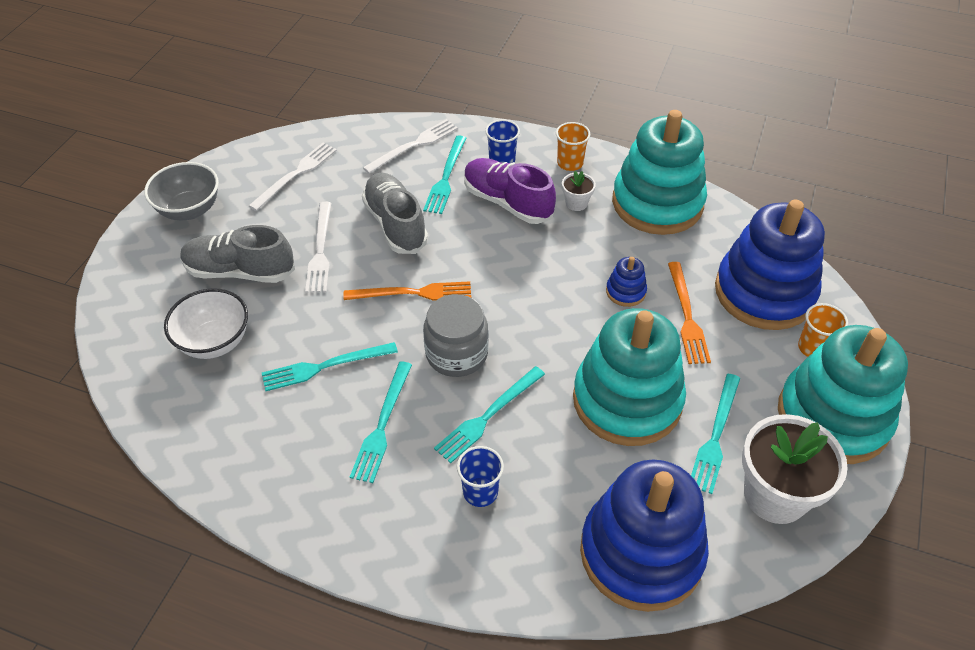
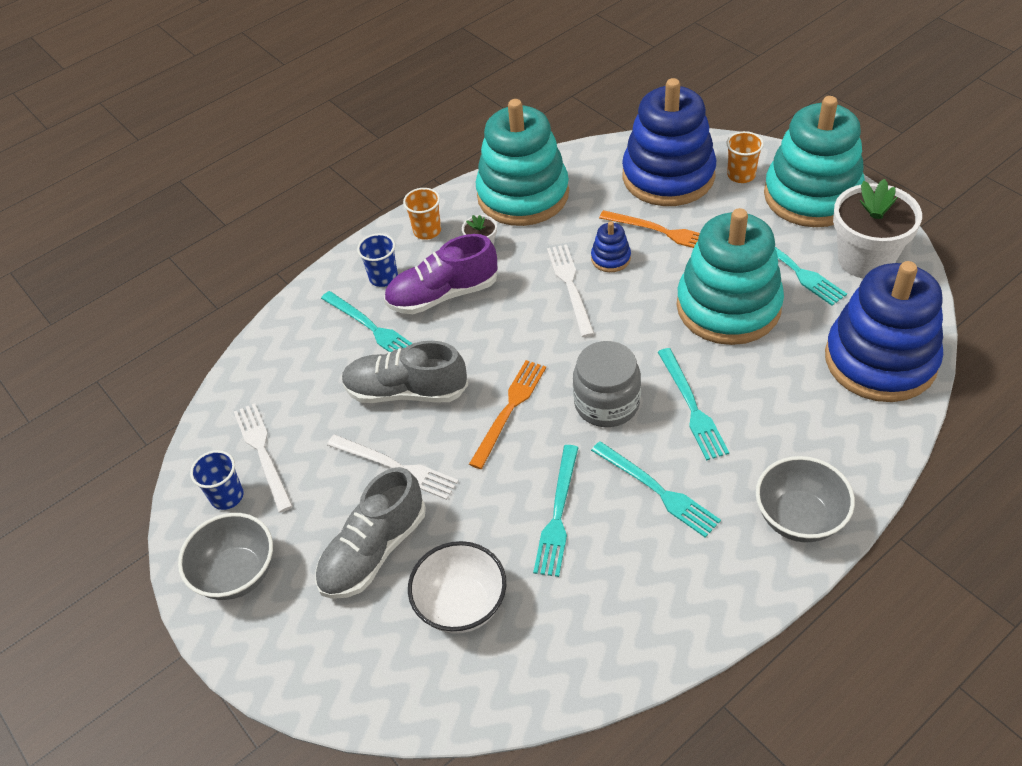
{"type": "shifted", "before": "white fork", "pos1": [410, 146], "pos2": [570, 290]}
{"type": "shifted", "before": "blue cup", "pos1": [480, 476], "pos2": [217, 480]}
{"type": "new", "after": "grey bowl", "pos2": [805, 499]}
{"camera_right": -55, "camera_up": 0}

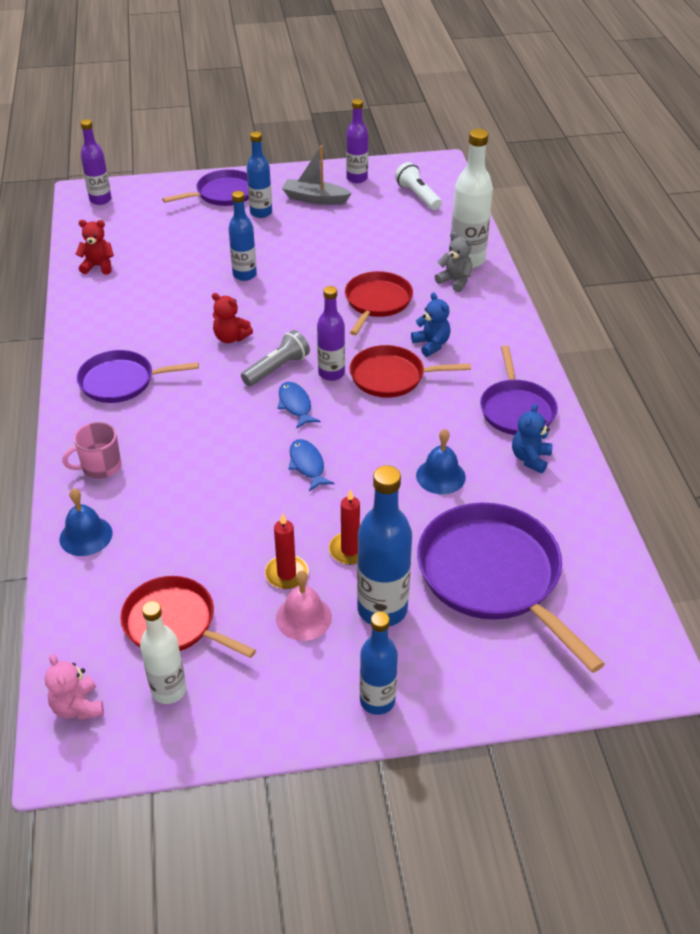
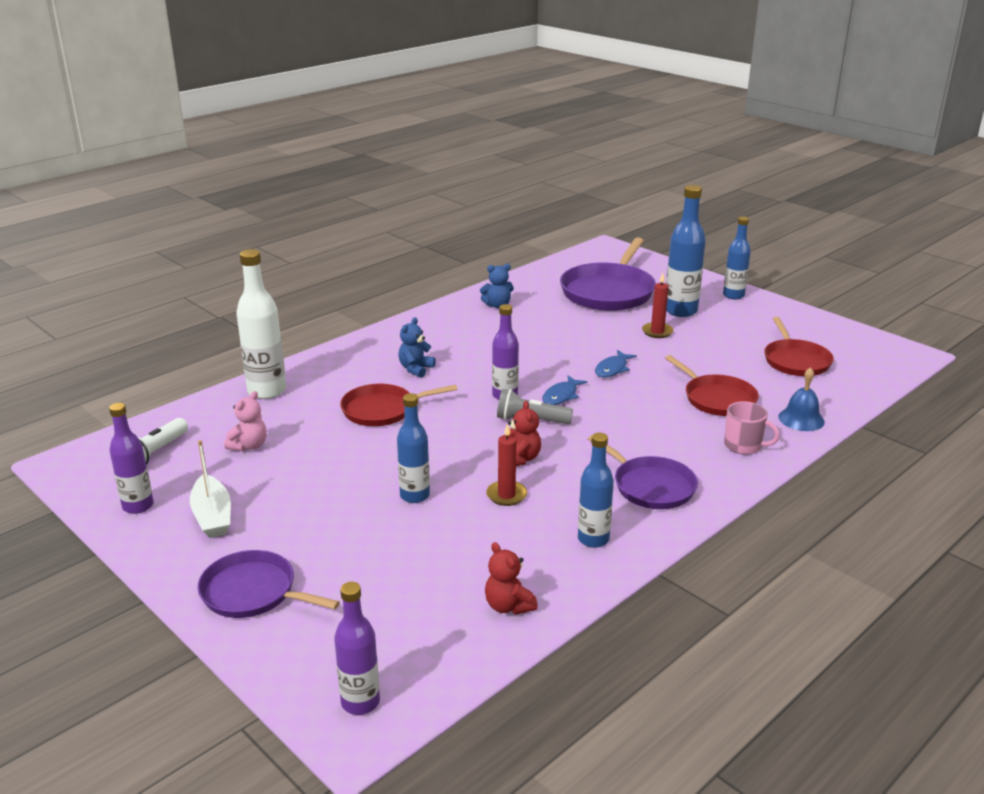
{"type": "shifted", "before": "blue bottle", "pos1": [259, 175], "pos2": [596, 490]}
{"type": "repainted", "before": "grey boat", "after": "white boat", "pos1": [317, 175], "pos2": [210, 489]}
{"type": "gone", "before": "grey teddy bear", "pos1": [454, 262]}
{"type": "shifted", "before": "red pan", "pos1": [410, 371], "pos2": [712, 385]}
{"type": "gone", "before": "purple pan", "pos1": [519, 390]}
{"type": "gone", "before": "blue bell", "pos1": [441, 461]}
{"type": "shifted", "before": "red candle", "pos1": [287, 551], "pos2": [506, 464]}
{"type": "gone", "before": "pink bell", "pos1": [304, 606]}
{"type": "gone", "before": "white bottle", "pos1": [163, 652]}
{"type": "shifted", "before": "pink teddy bear", "pos1": [74, 687], "pos2": [245, 421]}
{"camera_right": -125, "camera_up": -15}

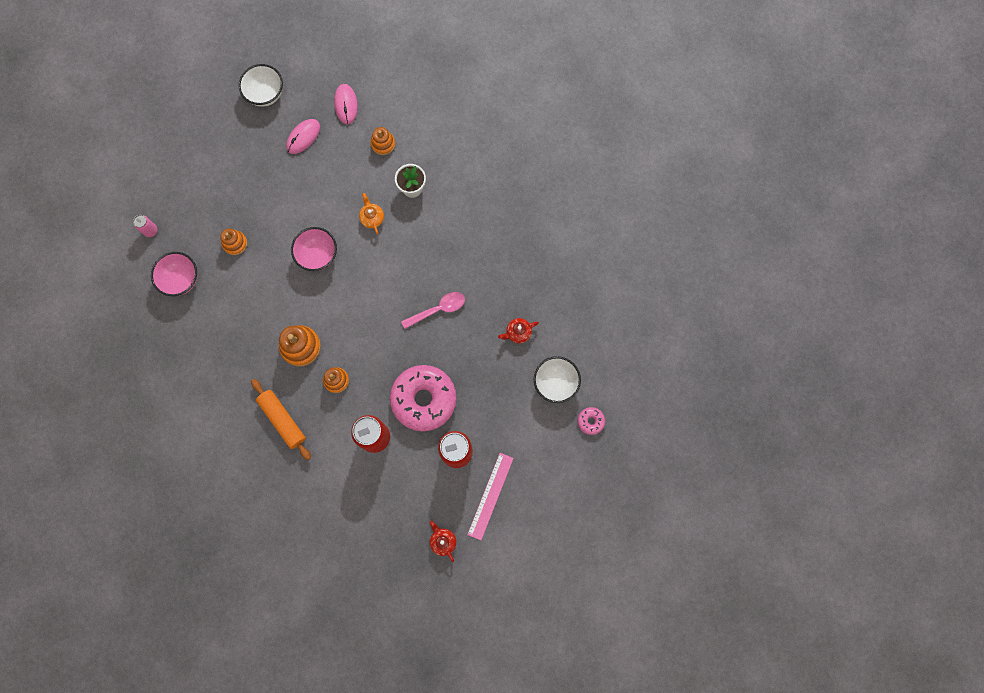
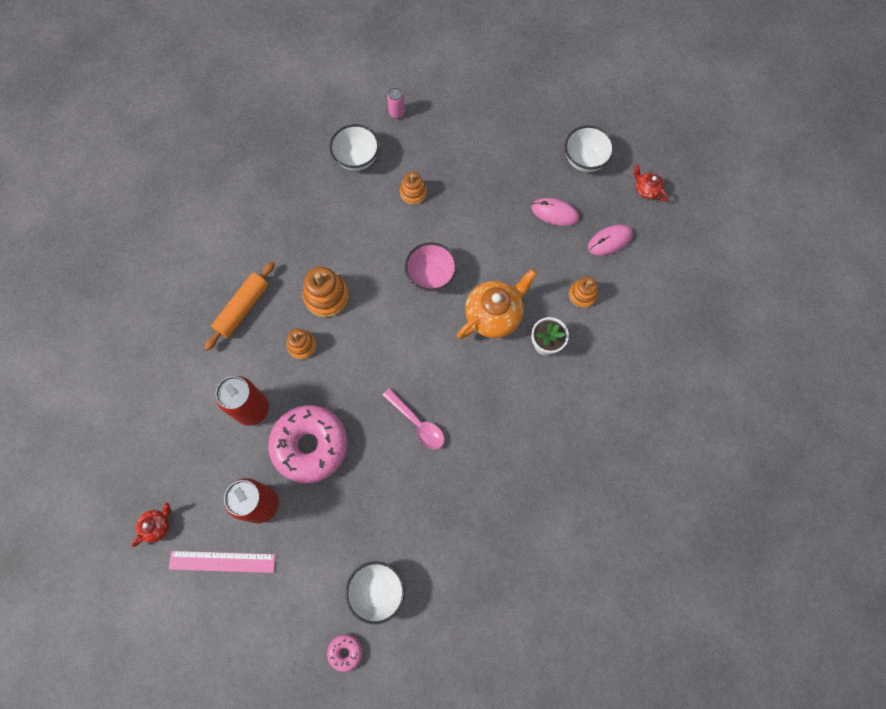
{"type": "scaled", "before": "orange teapot", "pos1": [371, 213], "pos2": [497, 304], "scale": 1.99}
{"type": "repainted", "before": "pink bowl", "after": "white bowl", "pos1": [174, 274], "pos2": [354, 147]}
{"type": "shifted", "before": "red teapot", "pos1": [518, 331], "pos2": [651, 182]}
{"camera_right": 70, "camera_up": -5}

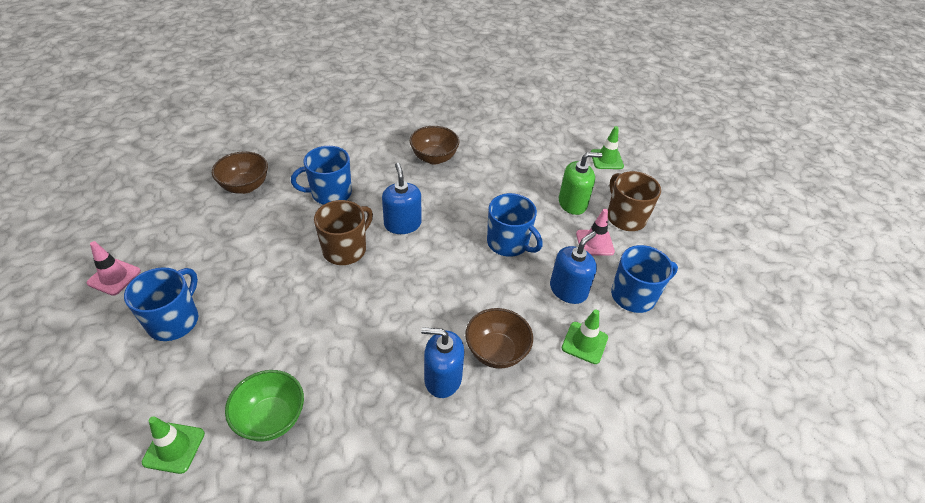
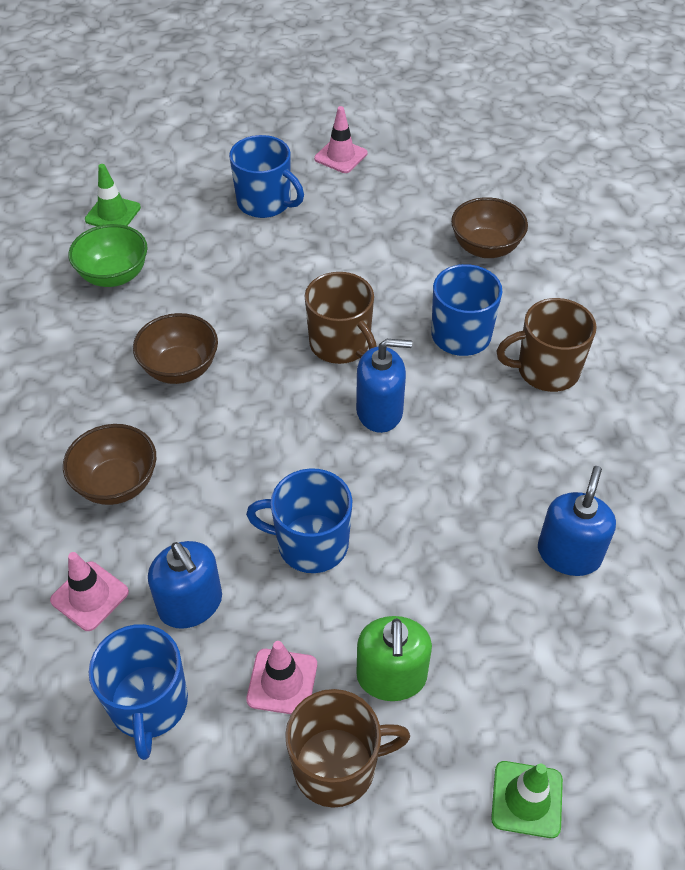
{"type": "shifted", "before": "brown bowl", "pos1": [434, 145], "pos2": [175, 348]}
{"type": "rotated", "before": "blue mug", "pos1": [515, 225], "pos2": [299, 520], "turn": 45}
{"type": "repainted", "before": "green traffic cone", "after": "pink traffic cone", "pos1": [585, 337], "pos2": [89, 591]}
{"type": "shifted", "before": "blue soap dispenser", "pos1": [442, 362], "pos2": [577, 521]}
{"type": "new", "after": "brown mug", "pos2": [547, 345]}
{"camera_right": 105, "camera_up": 5}

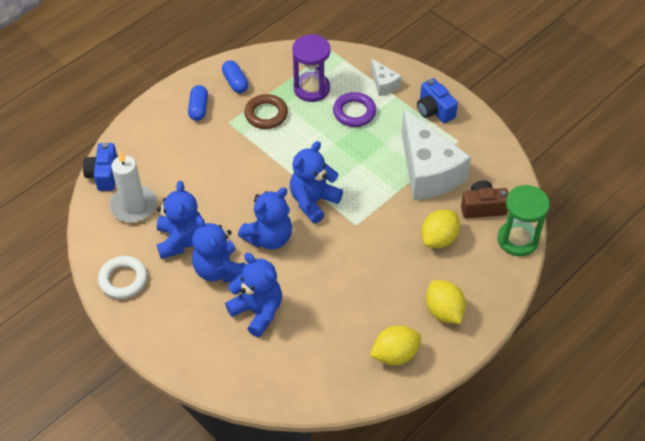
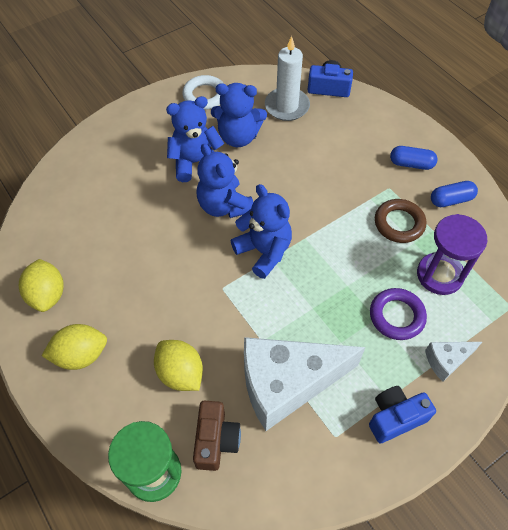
{"type": "gone", "before": "blue teddy bear", "pos1": [253, 295]}
{"camera_right": 100, "camera_up": 5}

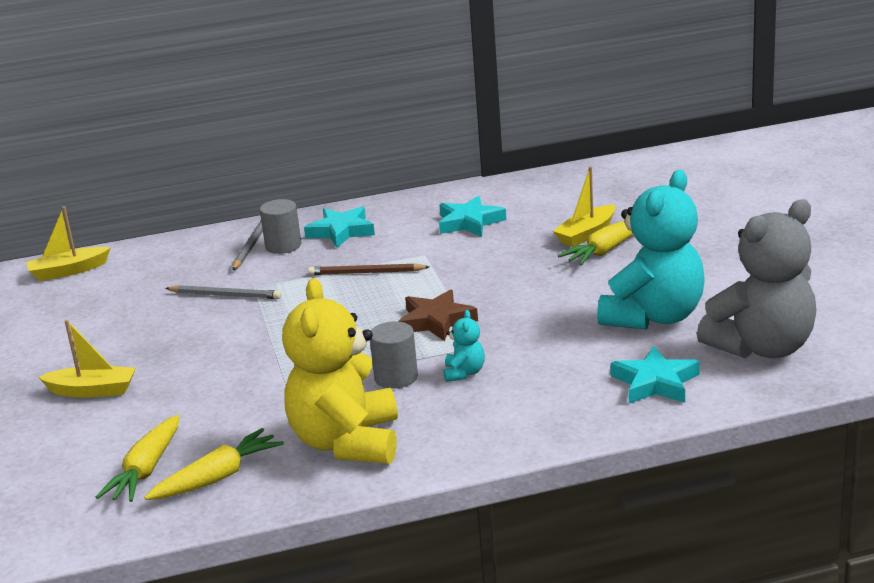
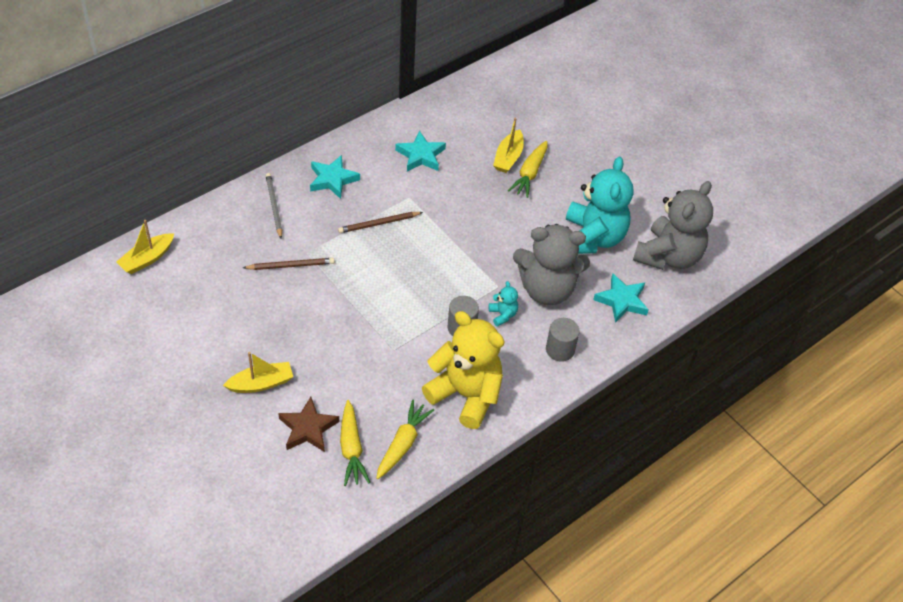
{"type": "shifted", "before": "grey cylinder", "pos1": [280, 226], "pos2": [563, 340]}
{"type": "rotated", "before": "yellow teddy bear", "pos1": [340, 371], "pos2": [463, 370], "turn": 150}
{"type": "repainted", "before": "grey pencil", "after": "brown pencil", "pos1": [223, 292], "pos2": [289, 264]}
{"type": "shifted", "before": "brown star", "pos1": [438, 315], "pos2": [308, 424]}
{"type": "new", "after": "grey teddy bear", "pos2": [551, 264]}
{"camera_right": -30, "camera_up": 25}

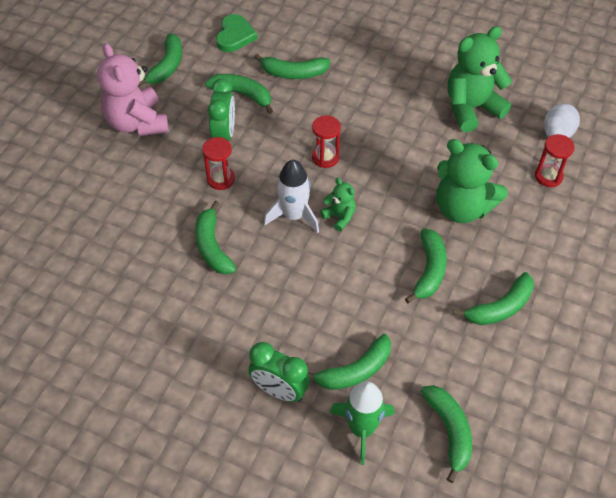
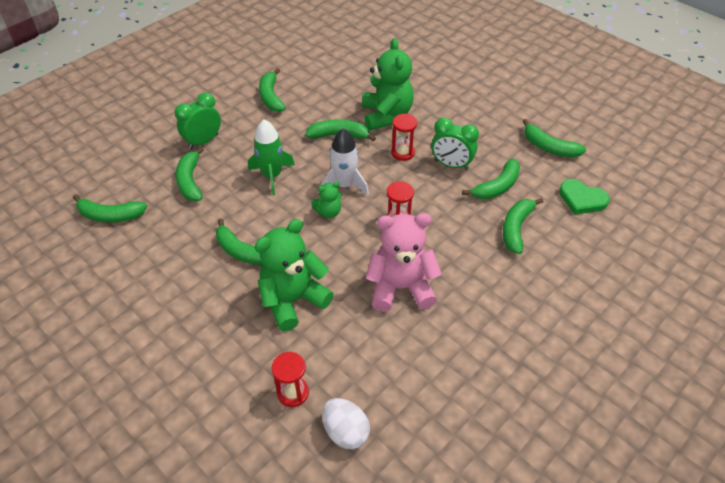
{"type": "shifted", "before": "green teddy bear", "pos1": [479, 79], "pos2": [388, 84]}
{"type": "shifted", "before": "pink teddy bear", "pos1": [133, 89], "pos2": [404, 262]}
{"type": "shifted", "before": "green banana", "pos1": [493, 298], "pos2": [272, 90]}
{"type": "shifted", "before": "green rocket", "pos1": [362, 423], "pos2": [271, 157]}
{"camera_right": 110, "camera_up": -5}

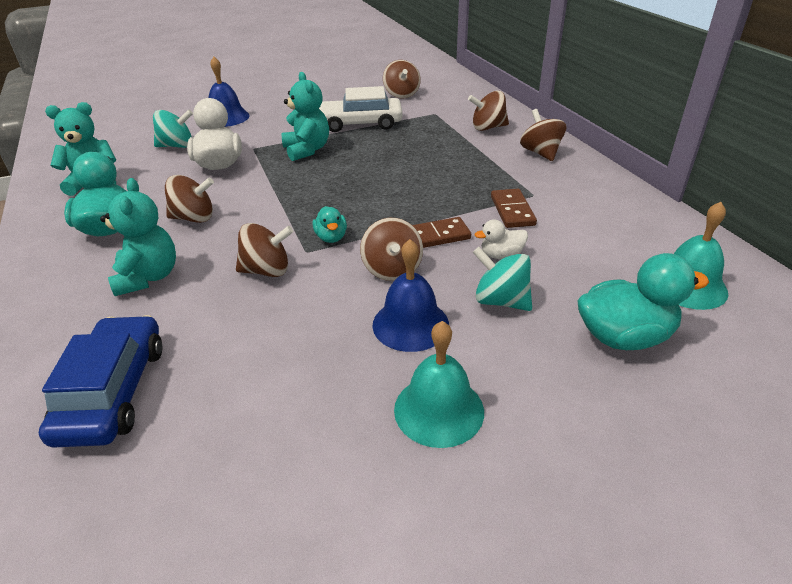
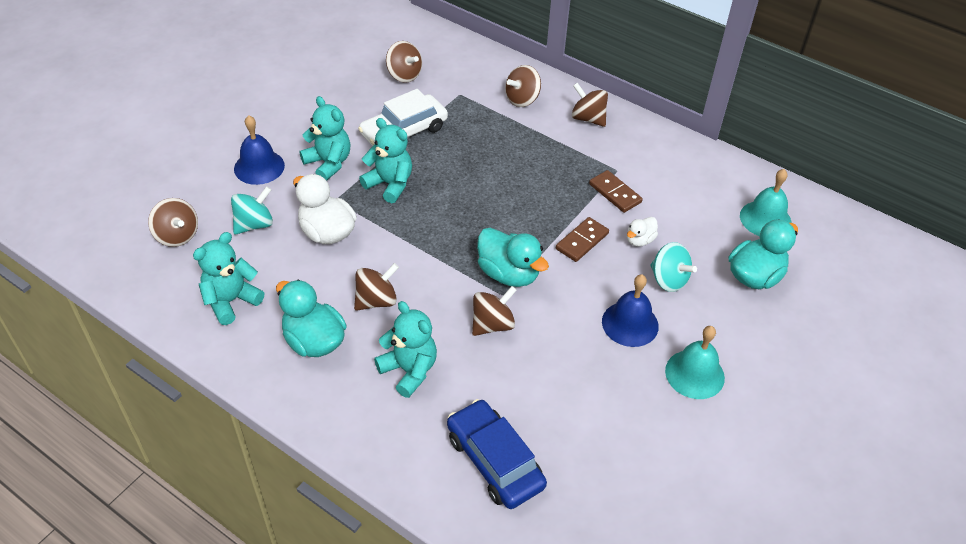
{"type": "scaled", "before": "turquoise duck", "pos1": [330, 224], "pos2": [513, 257], "scale": 1.87}
{"type": "shifted", "before": "brown spinning top", "pos1": [391, 249], "pos2": [173, 222]}
{"type": "rotated", "before": "turquoise spinning top", "pos1": [502, 279], "pos2": [673, 267], "turn": -135}
{"type": "new", "after": "turquoise teddy bear", "pos2": [325, 138]}
{"camera_right": -35, "camera_up": 10}

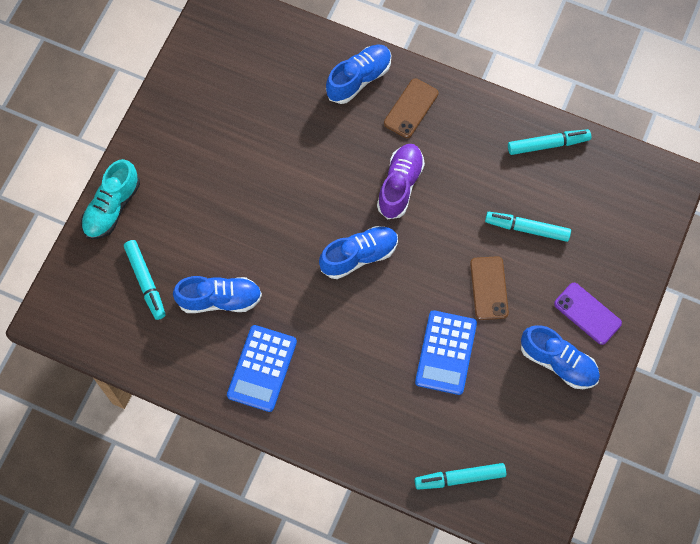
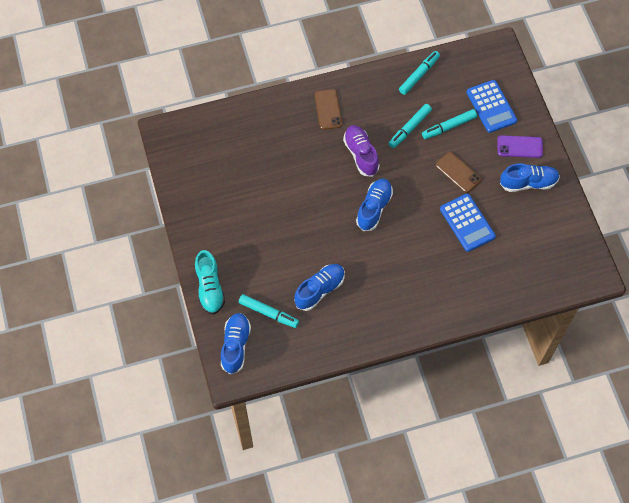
{"type": "shifted", "before": "blue shoe", "pos1": [358, 74], "pos2": [236, 343]}
{"type": "shifted", "before": "blue calculator", "pos1": [262, 368], "pos2": [491, 106]}
{"type": "shifted", "before": "turquoise marker", "pos1": [460, 476], "pos2": [410, 126]}
{"camera_right": -40, "camera_up": -5}

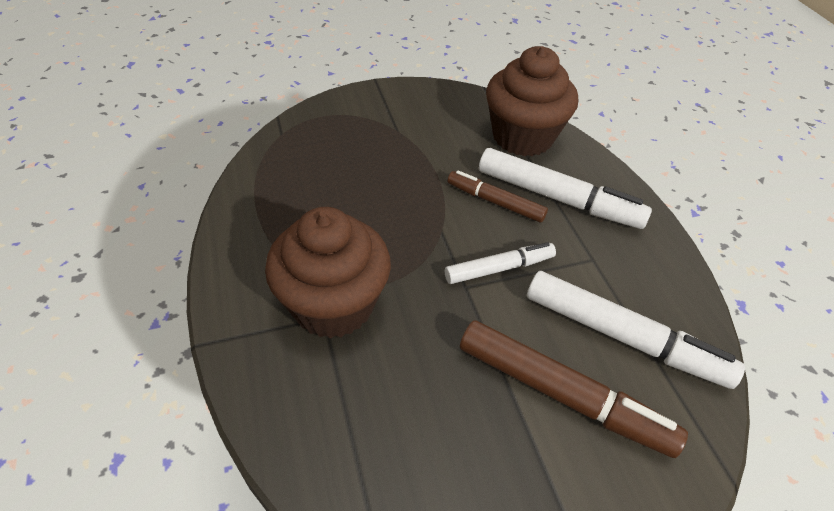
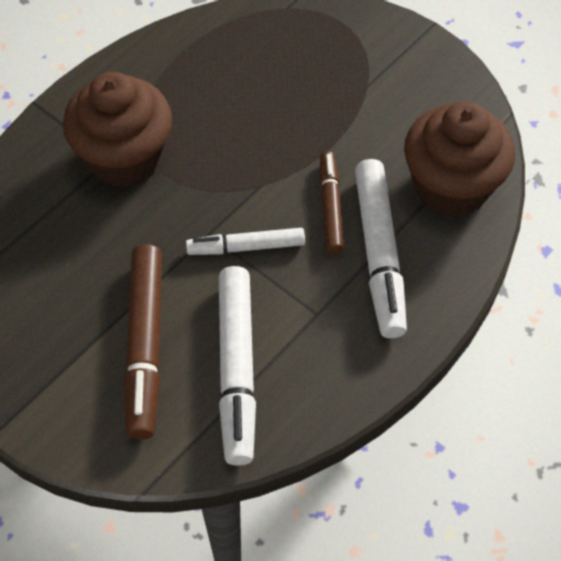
{"type": "rotated", "before": "white marker", "pos1": [500, 263], "pos2": [245, 241], "turn": 135}
{"camera_right": 60, "camera_up": 10}

